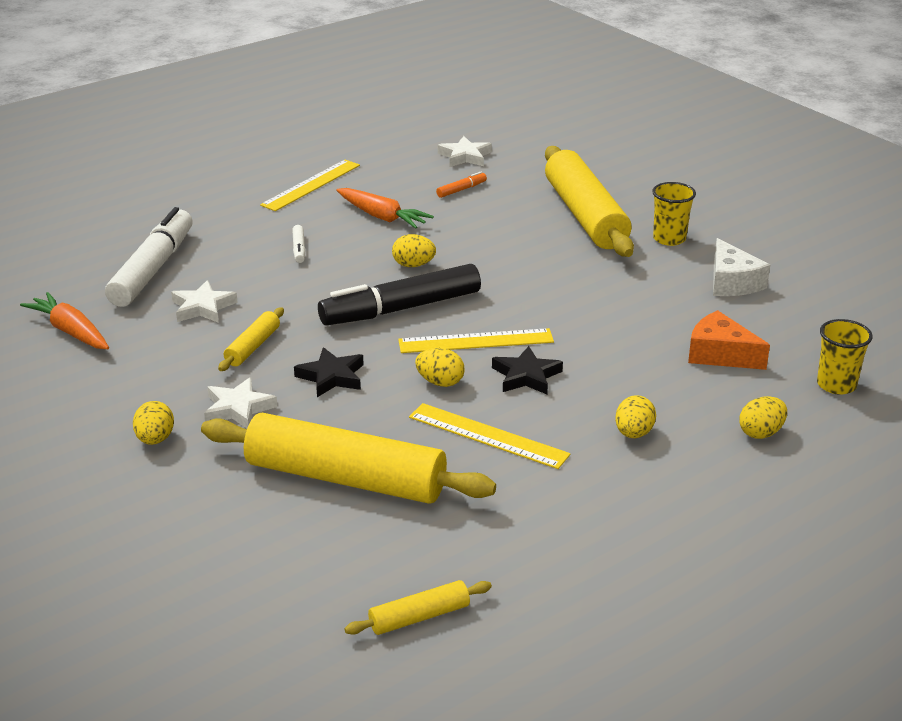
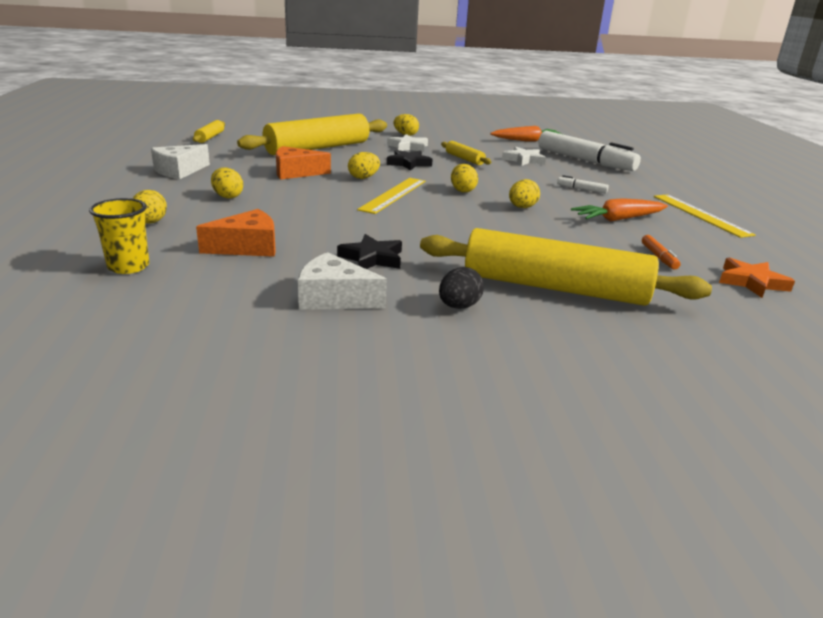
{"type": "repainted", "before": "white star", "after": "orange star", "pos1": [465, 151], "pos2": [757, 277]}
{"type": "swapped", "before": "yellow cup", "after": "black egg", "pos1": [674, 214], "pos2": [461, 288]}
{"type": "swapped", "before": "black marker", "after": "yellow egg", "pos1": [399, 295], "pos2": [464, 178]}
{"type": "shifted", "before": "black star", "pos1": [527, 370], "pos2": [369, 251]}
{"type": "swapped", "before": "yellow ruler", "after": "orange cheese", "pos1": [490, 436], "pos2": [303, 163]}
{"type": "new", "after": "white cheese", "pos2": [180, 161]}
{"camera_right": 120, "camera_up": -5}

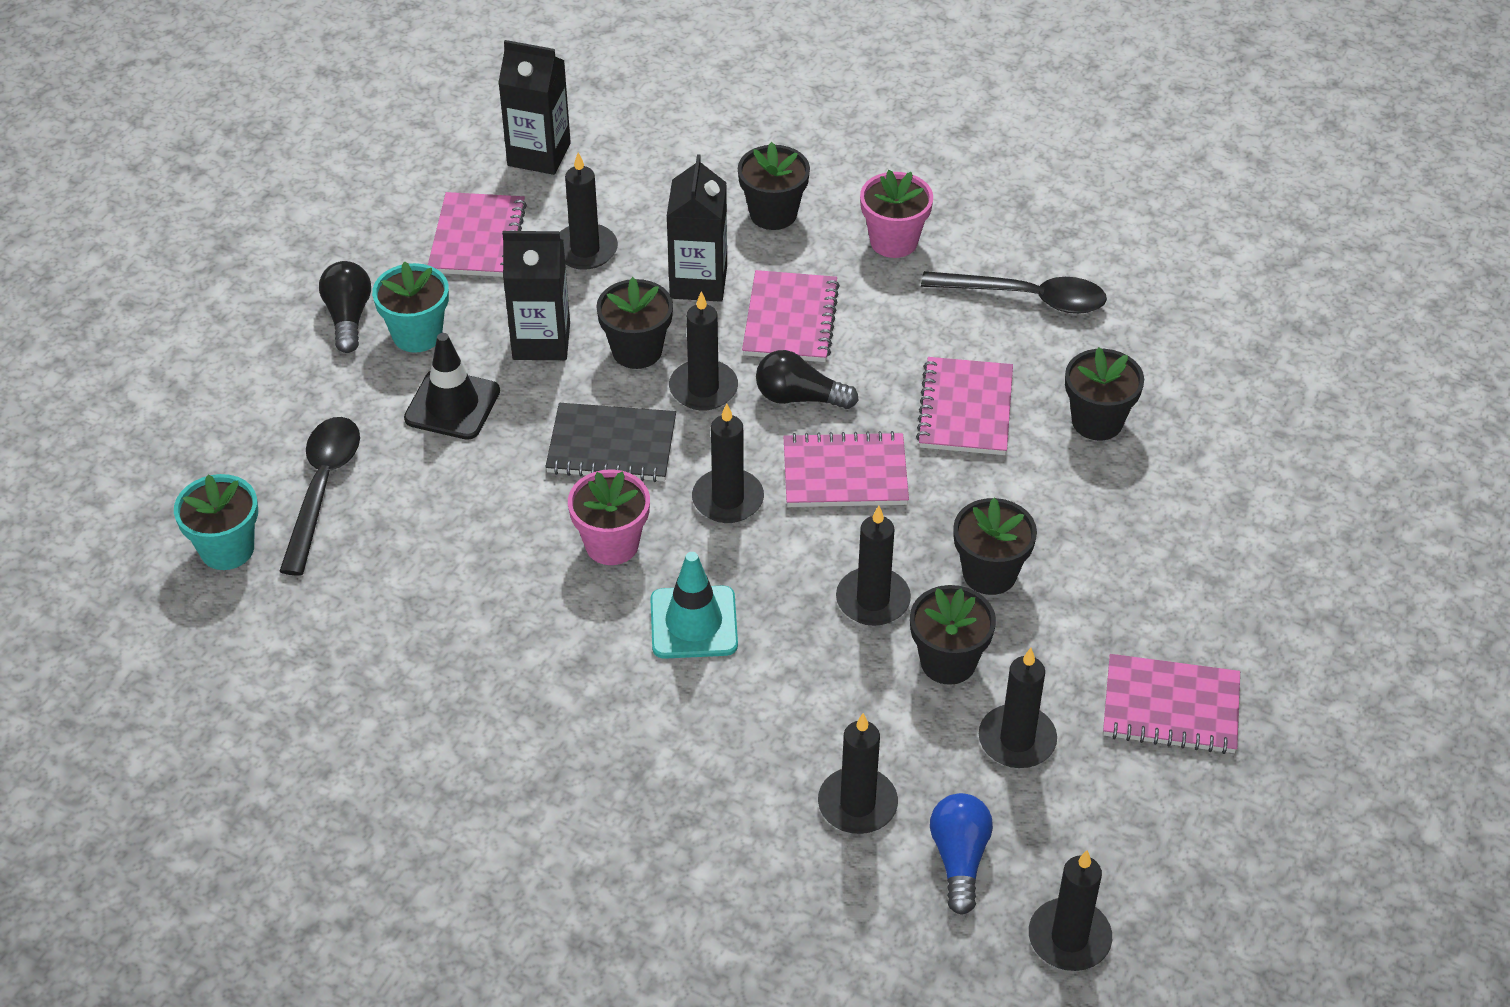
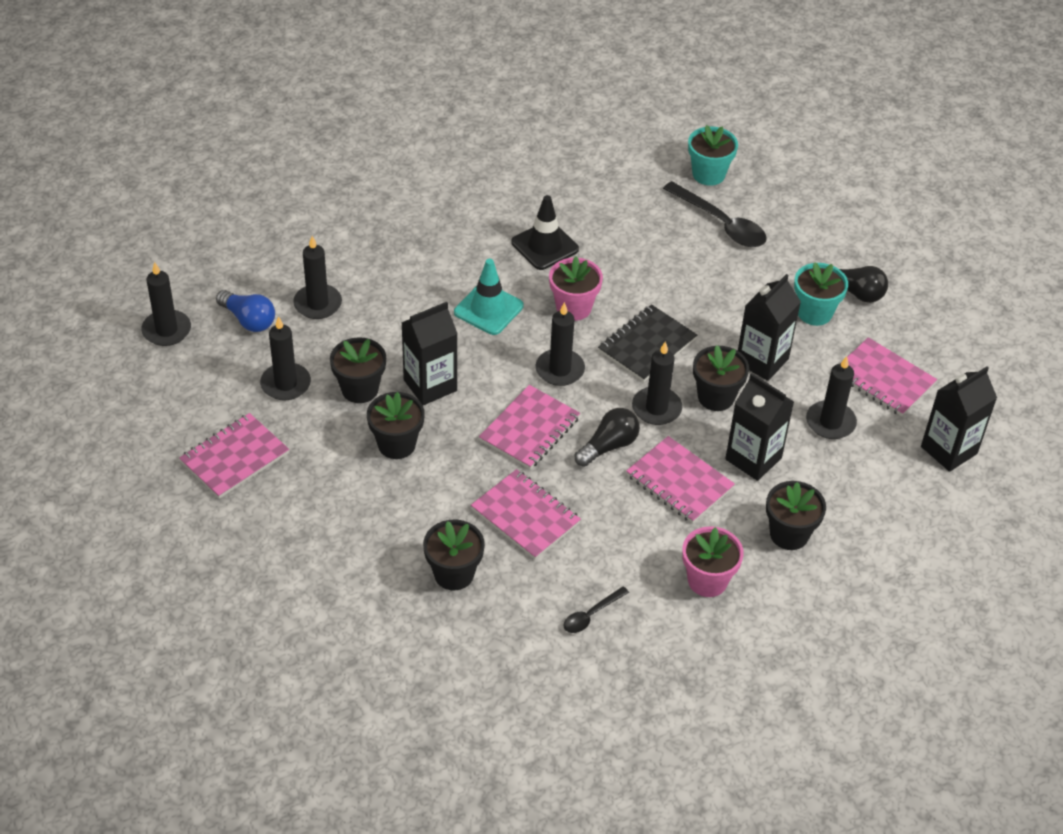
{"type": "scaled", "before": "black spoon", "pos1": [1014, 292], "pos2": [596, 609], "scale": 0.53}
{"type": "shifted", "before": "black traffic cone", "pos1": [452, 386], "pos2": [545, 232]}
{"type": "swapped", "before": "black candle", "after": "black carton", "pos1": [873, 566], "pos2": [430, 353]}
{"camera_right": 125, "camera_up": 0}

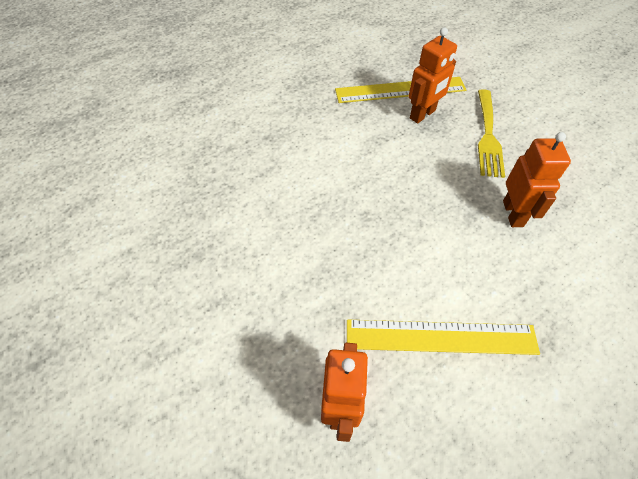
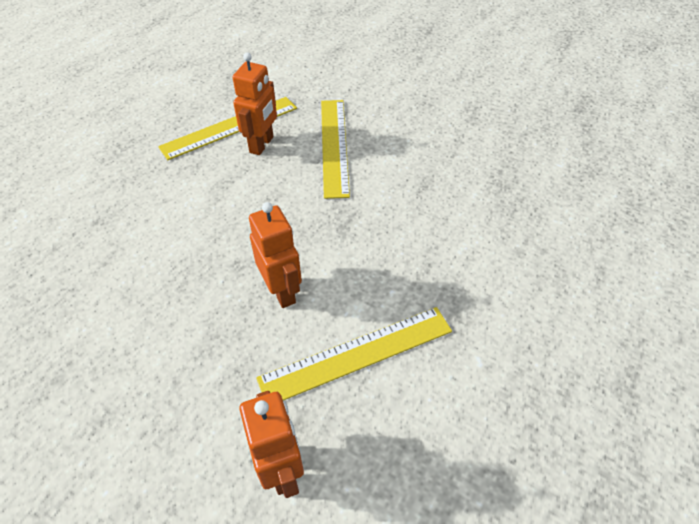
{"type": "swapped", "before": "yellow fork", "after": "yellow ruler", "pos1": [491, 133], "pos2": [335, 149]}
{"type": "shifted", "before": "orange robot", "pos1": [537, 179], "pos2": [275, 255]}
{"camera_right": -25, "camera_up": -5}

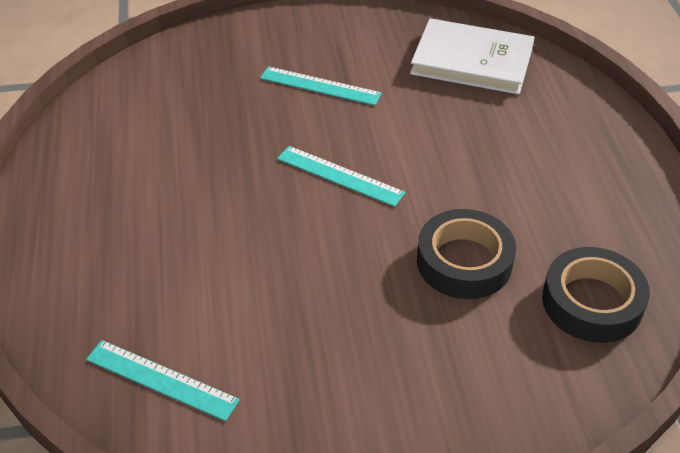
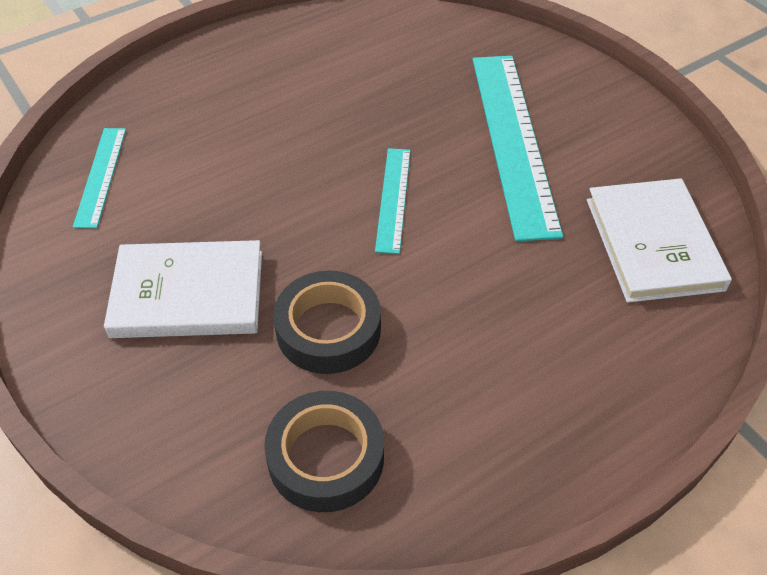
{"type": "scaled", "before": "turquoise ruler", "pos1": [321, 86], "pos2": [518, 148], "scale": 1.96}
{"type": "new", "after": "white book", "pos2": [183, 289]}
{"camera_right": 65, "camera_up": 5}

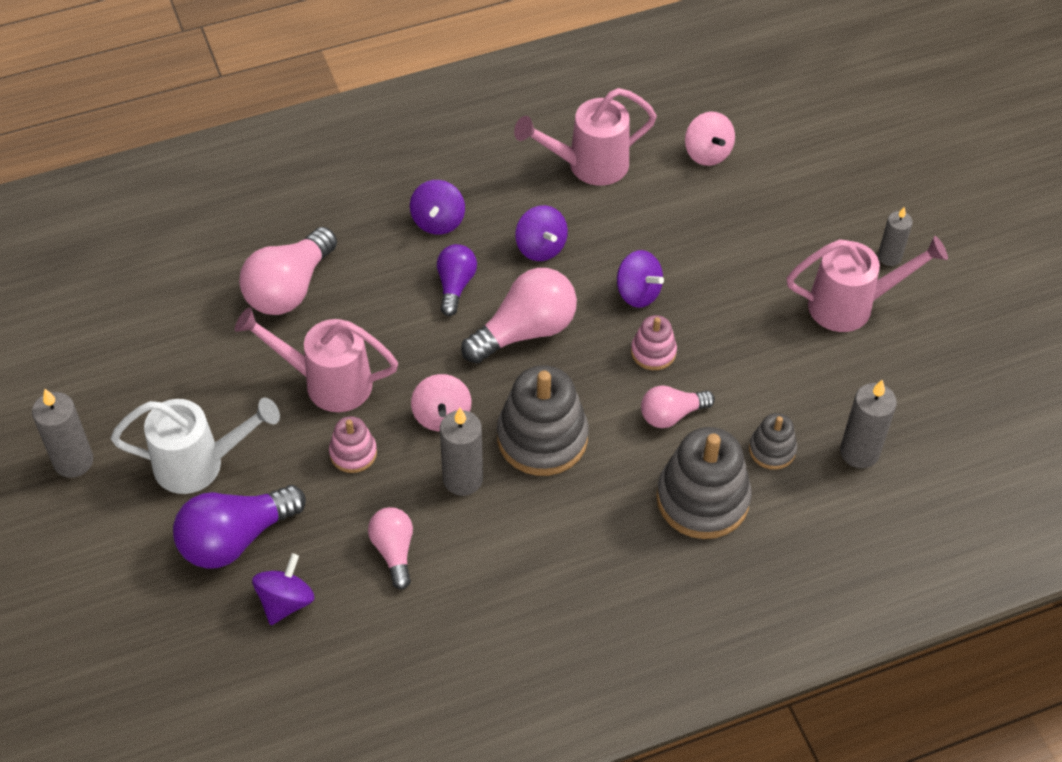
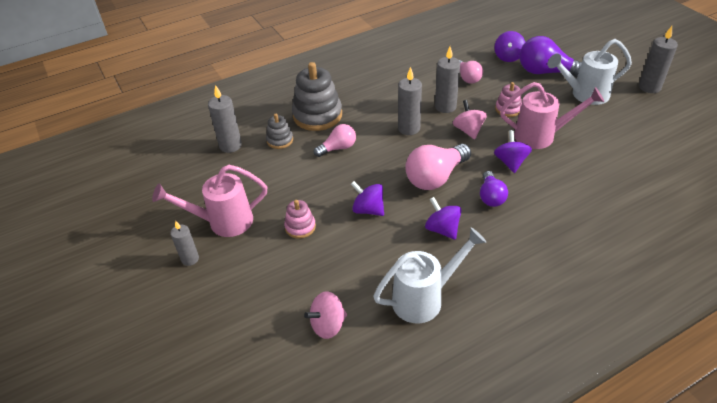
{"type": "repainted", "before": "pink watering can", "after": "white watering can", "pos1": [585, 137], "pos2": [429, 275]}
{"type": "rotated", "before": "pink spinning top", "pos1": [710, 139], "pos2": [325, 315], "turn": -90}
{"type": "shifted", "before": "purple spinning top", "pos1": [437, 207], "pos2": [513, 151]}
{"type": "gone", "before": "pink light bulb", "pos1": [288, 271]}
{"type": "shifted", "before": "pink stacking toy", "pos1": [654, 342], "pos2": [300, 219]}
{"type": "swapped", "before": "grey stacking toy", "after": "grey candle", "pos1": [543, 420], "pos2": [410, 101]}
{"type": "rotated", "before": "purple light bulb", "pos1": [239, 527], "pos2": [551, 56], "turn": -120}
{"camera_right": 175, "camera_up": -10}

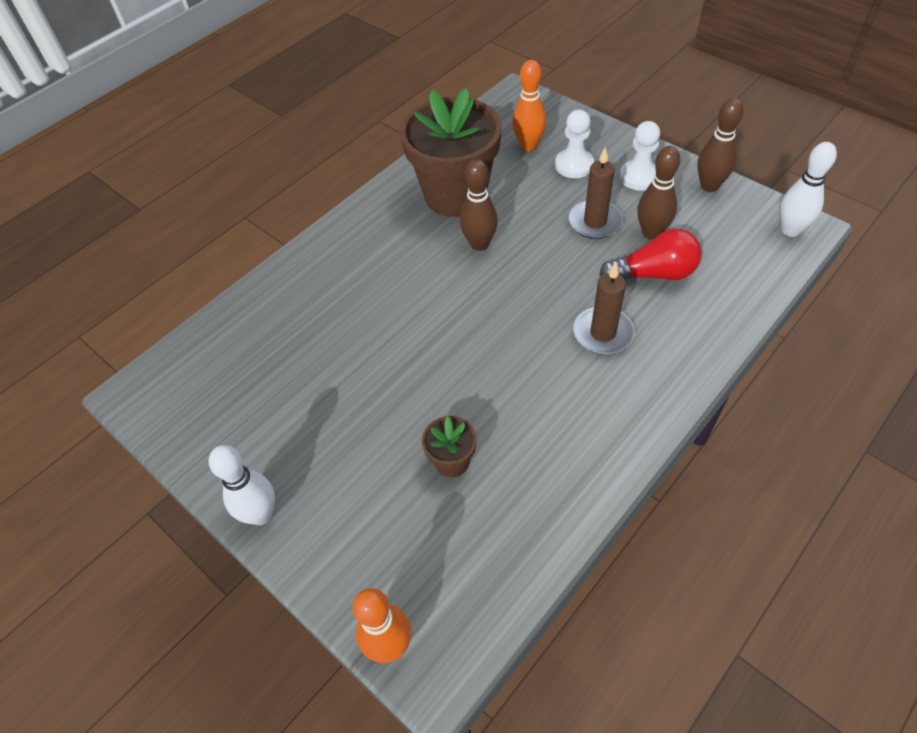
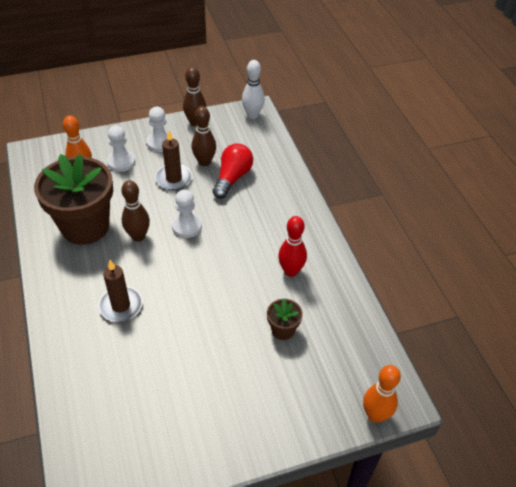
{"type": "shifted", "before": "brown candle", "pos1": [604, 308], "pos2": [120, 291]}
{"type": "gone", "before": "white bowling pin", "pos1": [242, 485]}
{"type": "new", "after": "white pawn", "pos2": [187, 214]}
{"type": "new", "after": "red bowling pin", "pos2": [292, 246]}
{"camera_right": -65, "camera_up": -5}

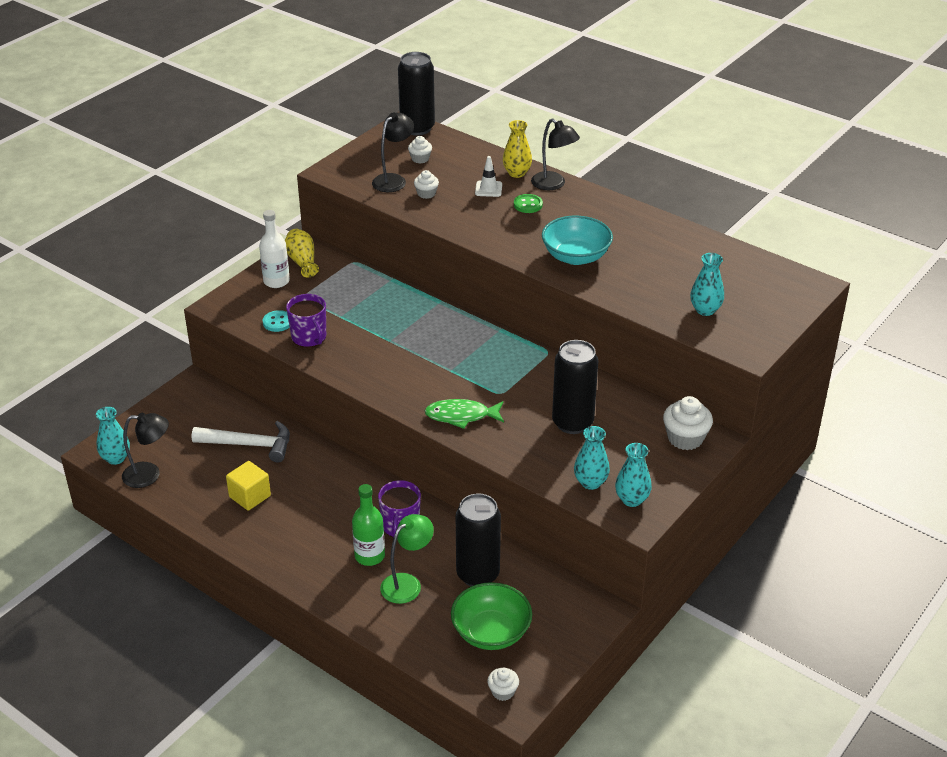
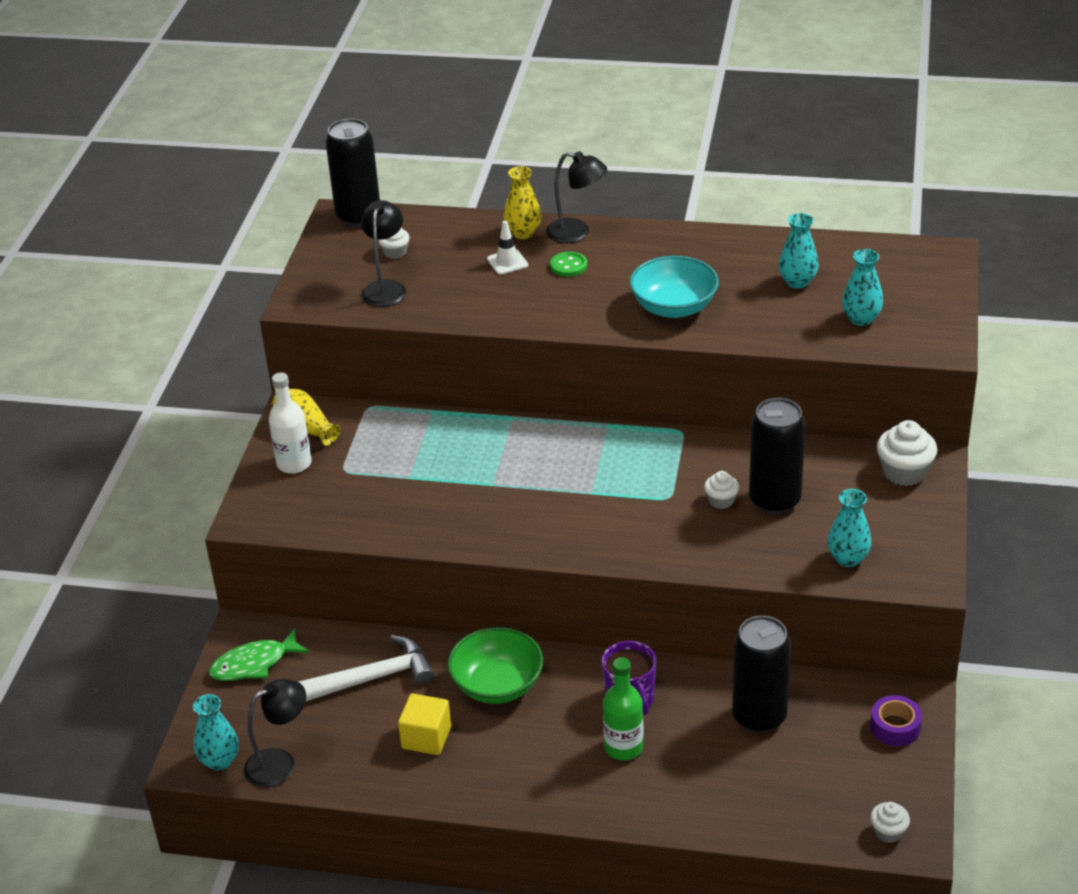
{"type": "shifted", "before": "white cupcake", "pos1": [426, 184], "pos2": [721, 490]}
{"type": "gone", "before": "purple mug", "pos1": [306, 321]}
{"type": "gone", "before": "turquoise button", "pos1": [276, 321]}
{"type": "shifted", "before": "green fish", "pos1": [464, 414], "pos2": [259, 654]}
{"type": "shifted", "before": "turquoise vase", "pos1": [633, 475], "pos2": [798, 251]}
{"type": "gone", "before": "green lamp", "pos1": [407, 559]}
{"type": "shifted", "before": "green bowl", "pos1": [491, 616], "pos2": [495, 665]}
{"type": "new", "after": "purple tape", "pos2": [896, 720]}
{"camera_right": -25, "camera_up": 0}

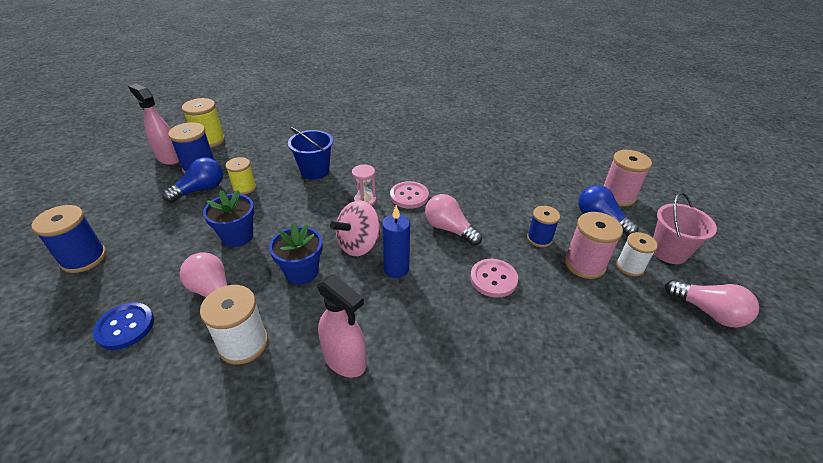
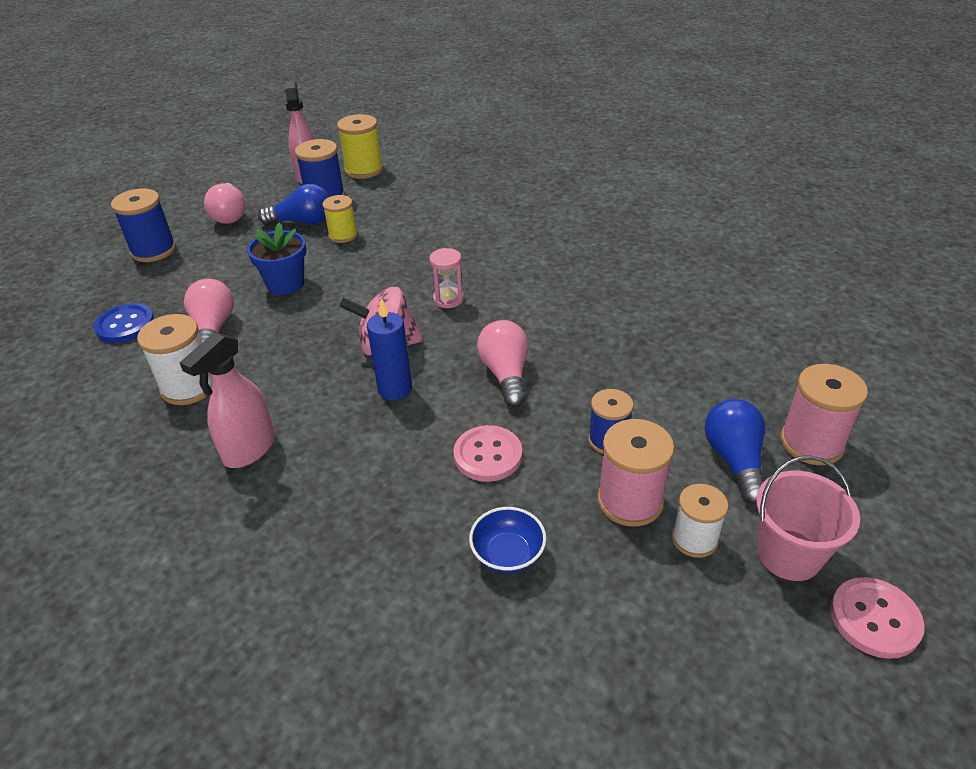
{"type": "gone", "before": "blue bucket", "pos1": [310, 153]}
{"type": "shifted", "before": "pink button", "pos1": [409, 195], "pos2": [877, 618]}
{"type": "gone", "before": "blue flower pot", "pos1": [295, 253]}
{"type": "rotated", "before": "pink spray bottle", "pos1": [341, 326], "pos2": [227, 400], "turn": 45}
{"type": "shifted", "before": "pink light bulb", "pos1": [712, 303], "pos2": [225, 203]}
{"type": "new", "after": "blue bowl", "pos2": [507, 540]}
{"camera_right": 40, "camera_up": 0}

